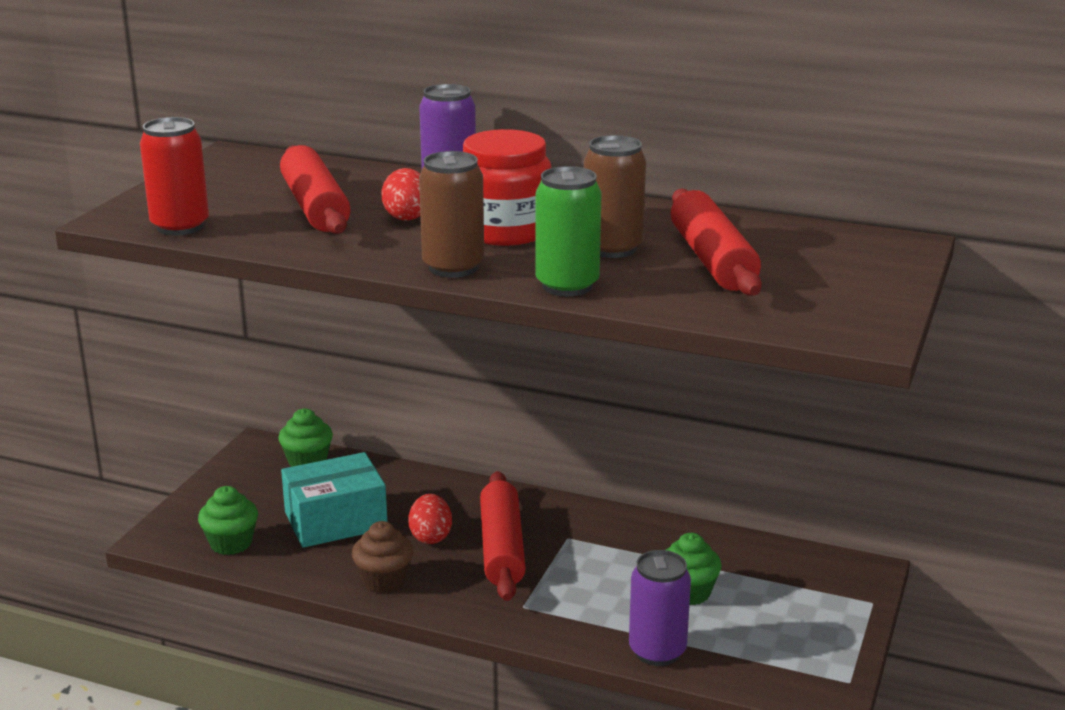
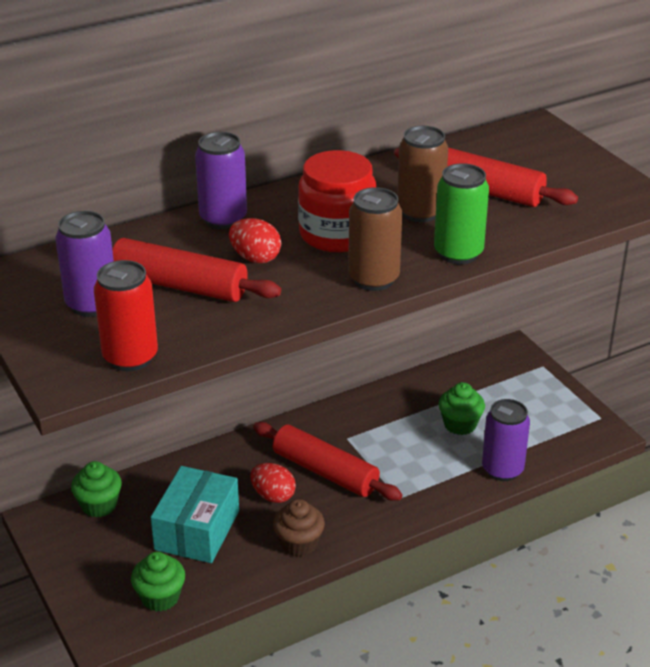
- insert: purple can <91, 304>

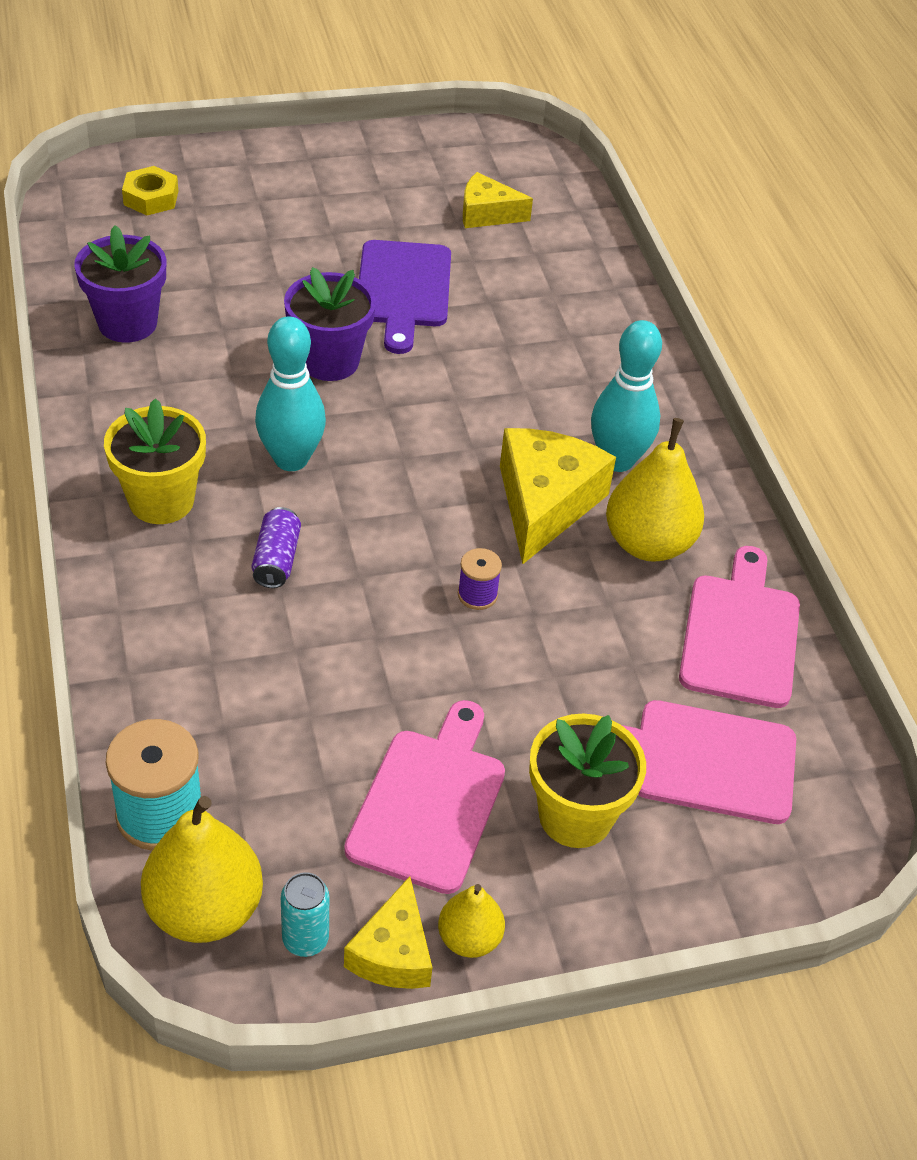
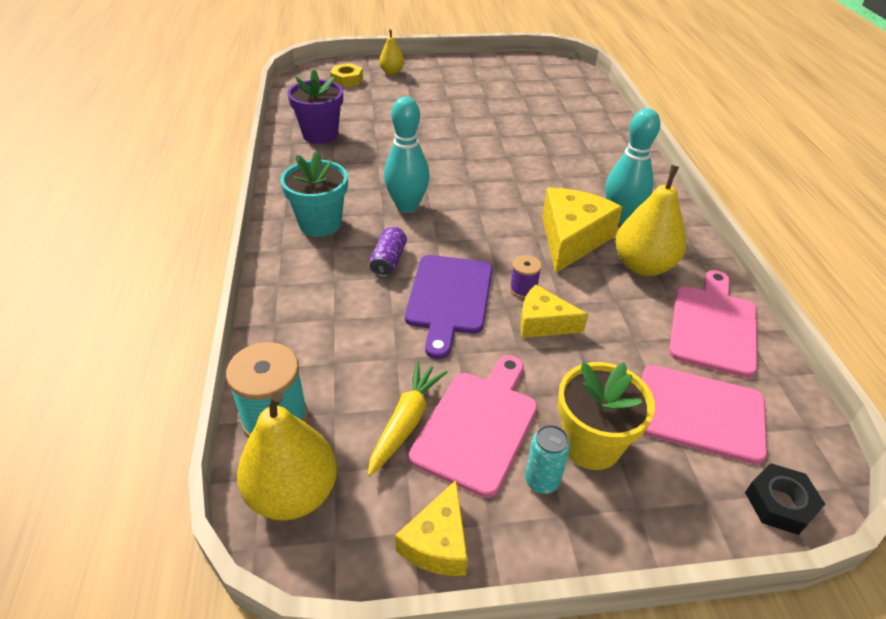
- move: yellow cheese <487, 214> to <543, 323>
- move: purple cutting board <403, 289> to <449, 298>
- delete: purple flower pot <329, 361>
- recolor: yellow flower pot <161, 500> to turquoise flower pot <320, 224>
- move: turquoise can <305, 939> to <542, 481>
- move: yellow pear <469, 938> to <392, 72>
- insert: yellow carrot <406, 422>
- insert: black nut <780, 503>

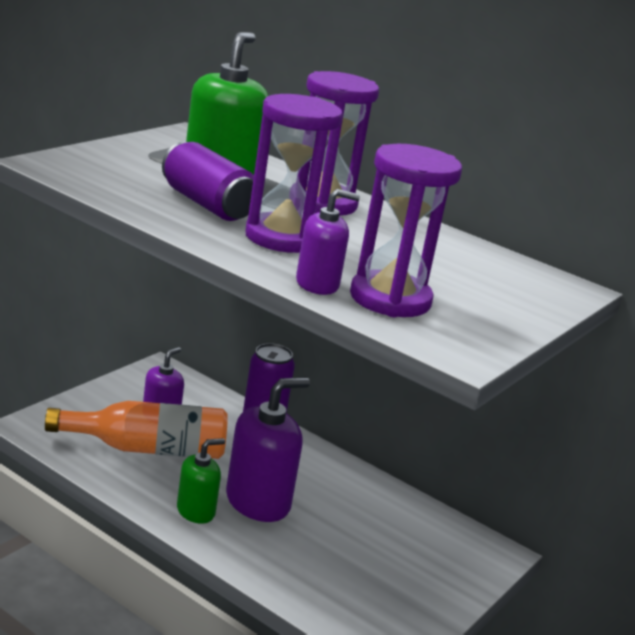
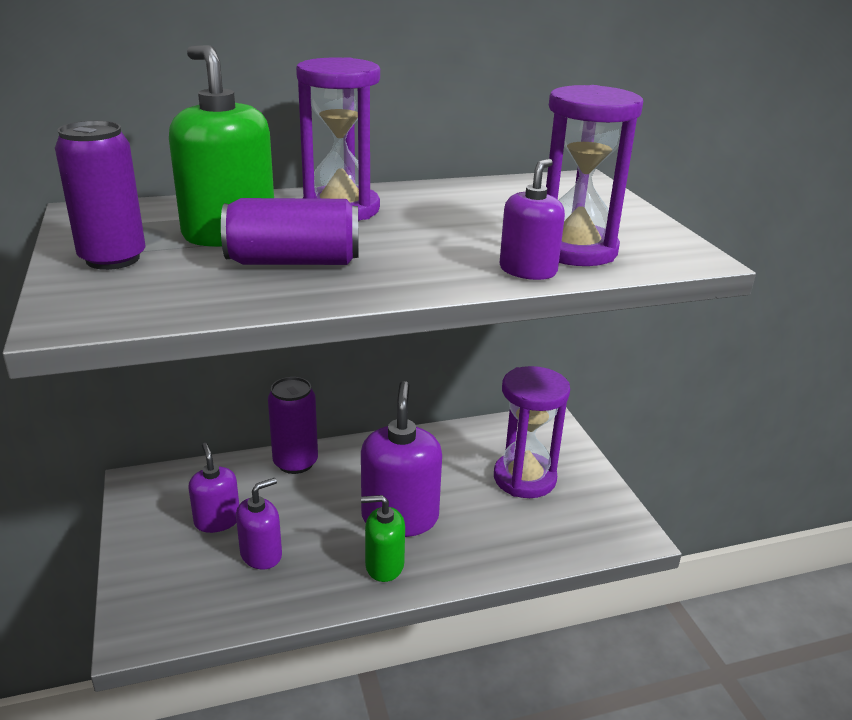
- move: purple hourglass <282, 238> to <524, 478>
- replace: orange bottle <147, 449> to purple soap dispenser <261, 554>
- rotate: green soap dispenser <196, 511> = <384, 565> 90 degrees counterclockwise
- insert: purple can <113, 259>

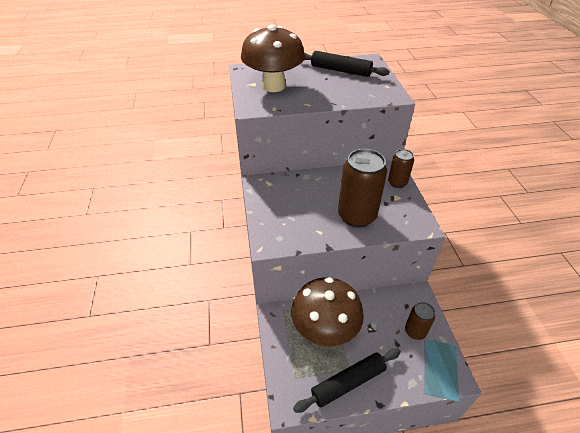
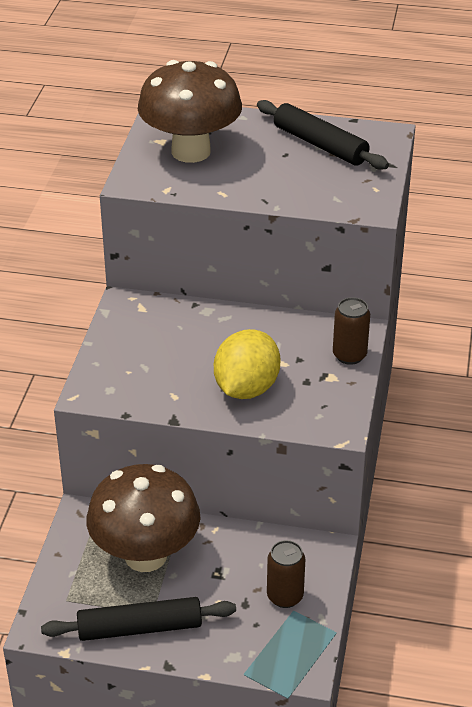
- replace: brown can <357, 216> to yellow lemon <246, 388>

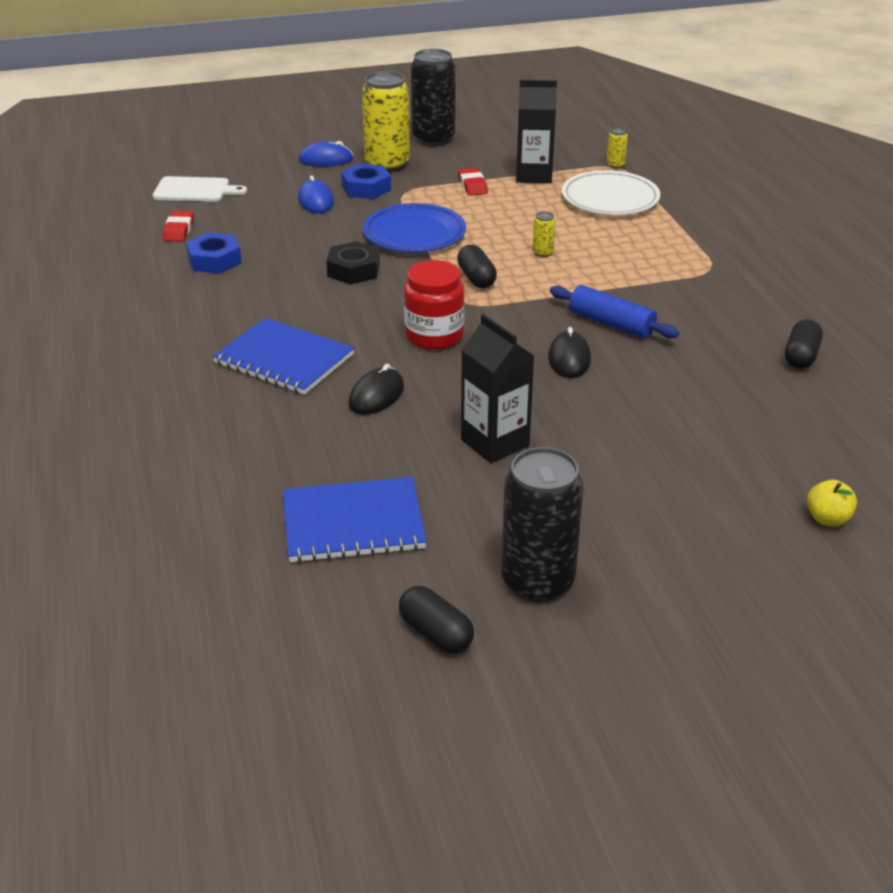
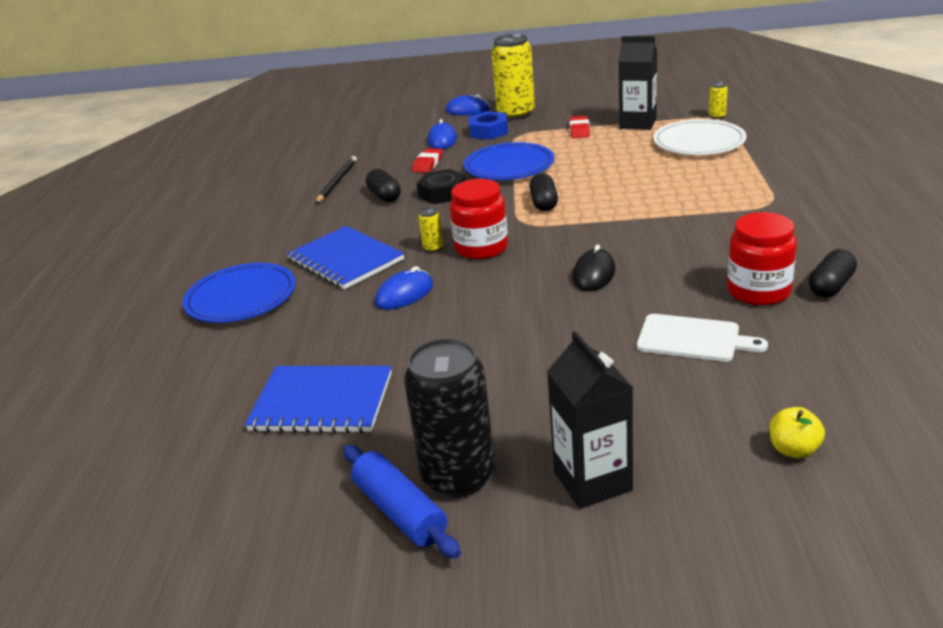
- delete: black can <433, 139>
- move: white cutting board <195, 190> to <693, 339>
- move: red eraser <178, 230> to <427, 164>
- move: yellow can <542, 253> to <433, 248>
- replace: blue nut <214, 260> to black pencil <337, 182>
- move: blue rolling pin <611, 323> to <400, 511>
- move: black carton <495, 442> to <592, 481>
- recolor: black mouse <376, 395> to blue mouse <404, 294>
- move: black capsule <436, 633> to <384, 196>
- insert: red jar <758, 291>
- insert: blue plate <241, 298>

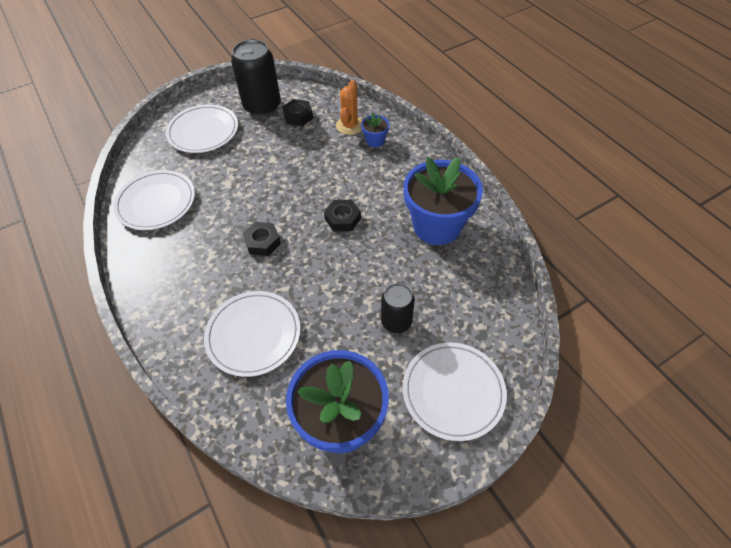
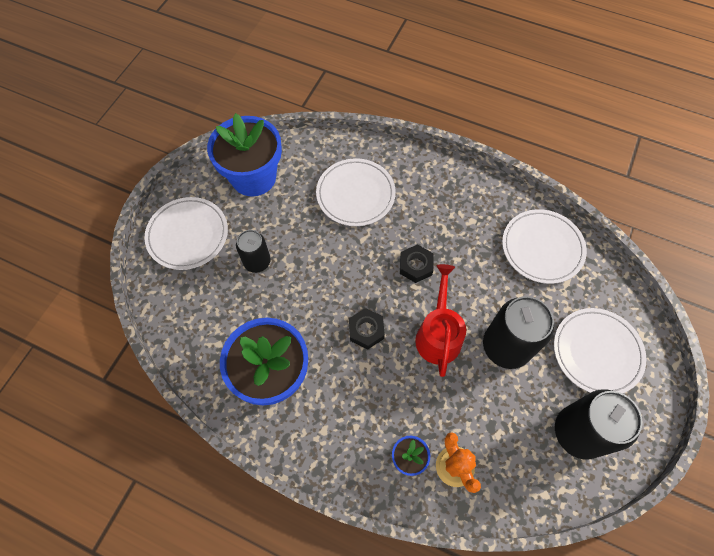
- delete: black nut <298, 116>
- insert: red watering can <438, 334>
- insert: black can <506, 346>

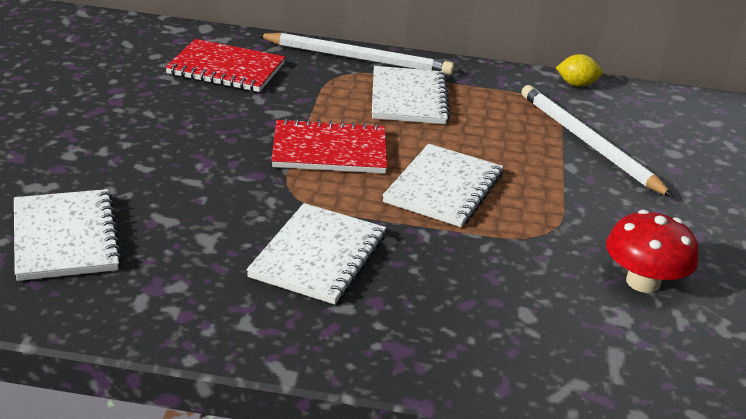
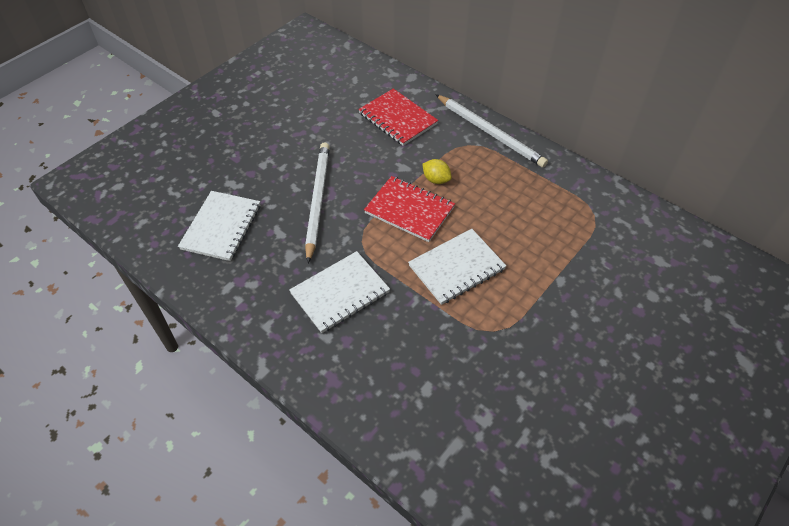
- move: yellow lemon <576, 84> to <436, 180>
- delete: white notebook <409, 98>
- move: white pencil <588, 143> to <317, 200>
- delete: red mushroom <643, 282>

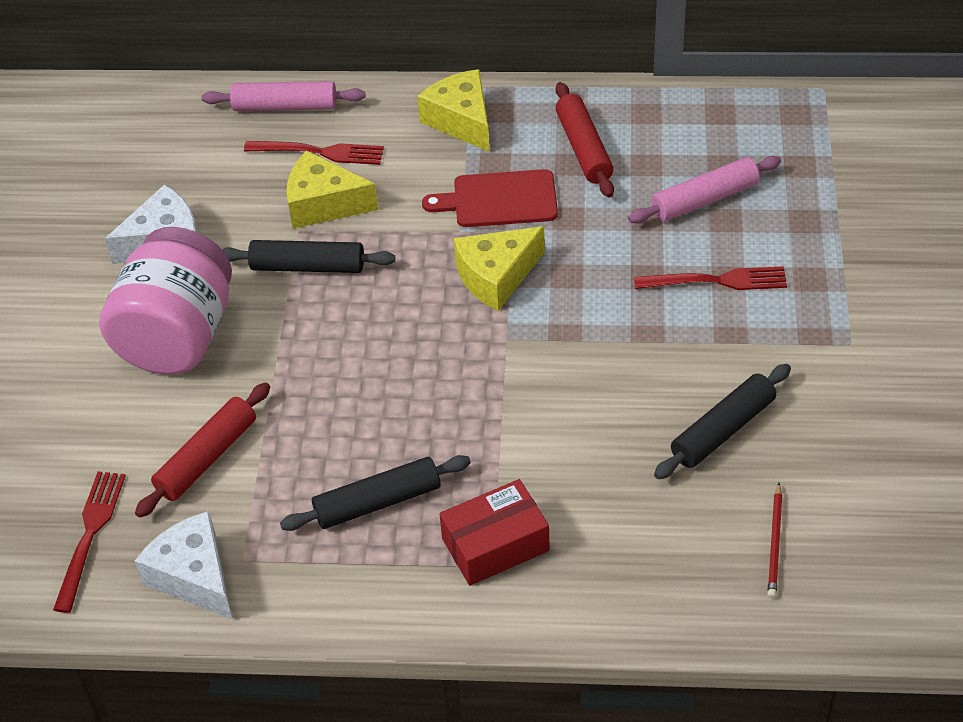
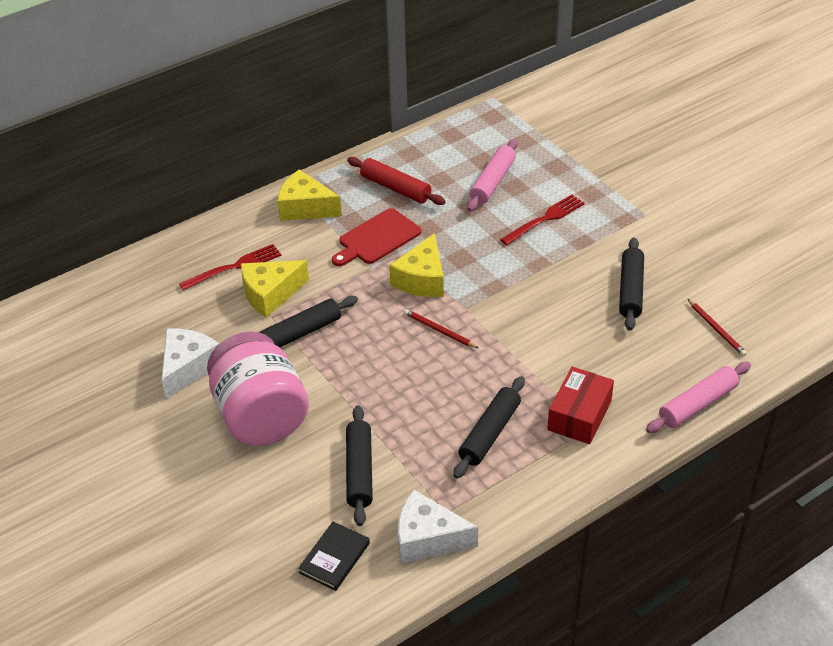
- move: pink rolling pin <285, 106> to <698, 404>
- recolor: red rolling pin <207, 458> to black rolling pin <359, 471>
- replace: red fork <90, 535> to black book <334, 558>
- insert: red pencil <439, 330>

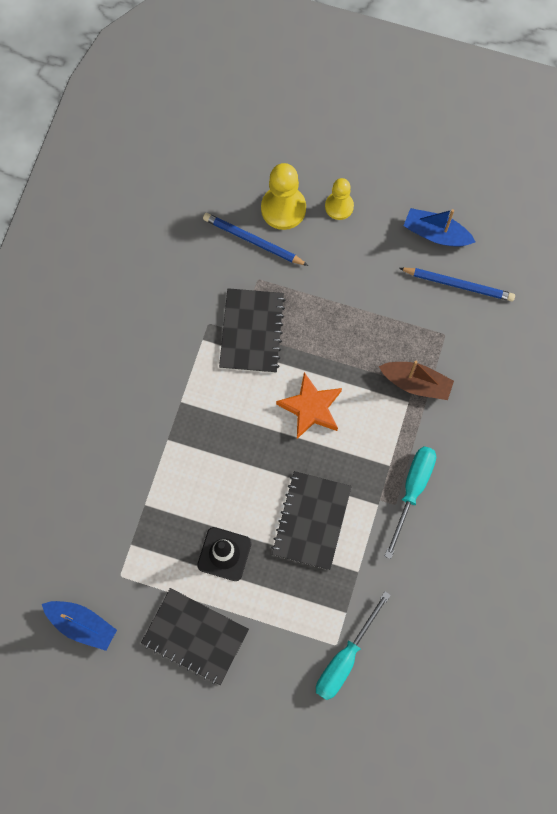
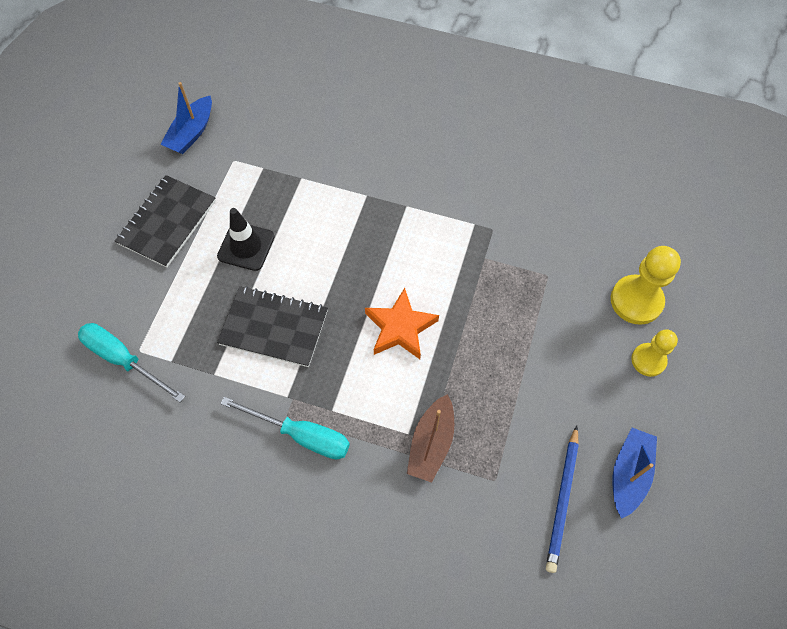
- delete: blue pencil <253, 241>
- delete: black notebook <252, 332>

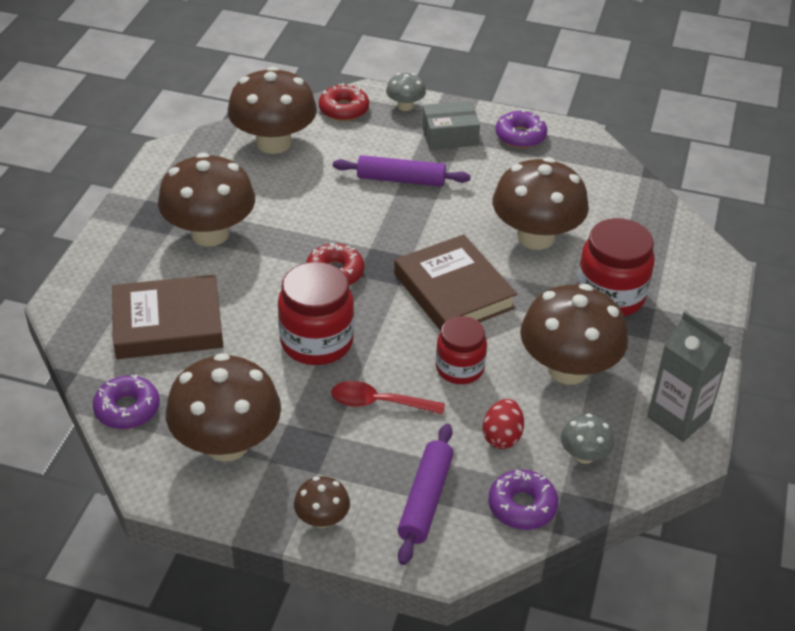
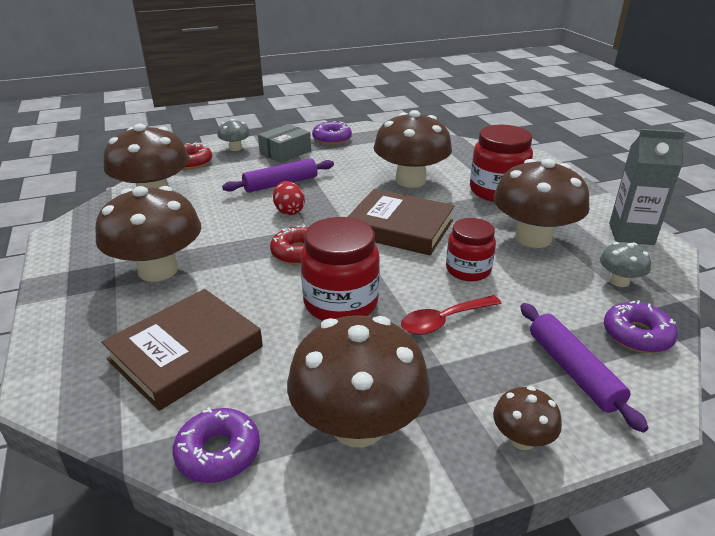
- move: red egg <502, 437> to <289, 211>

